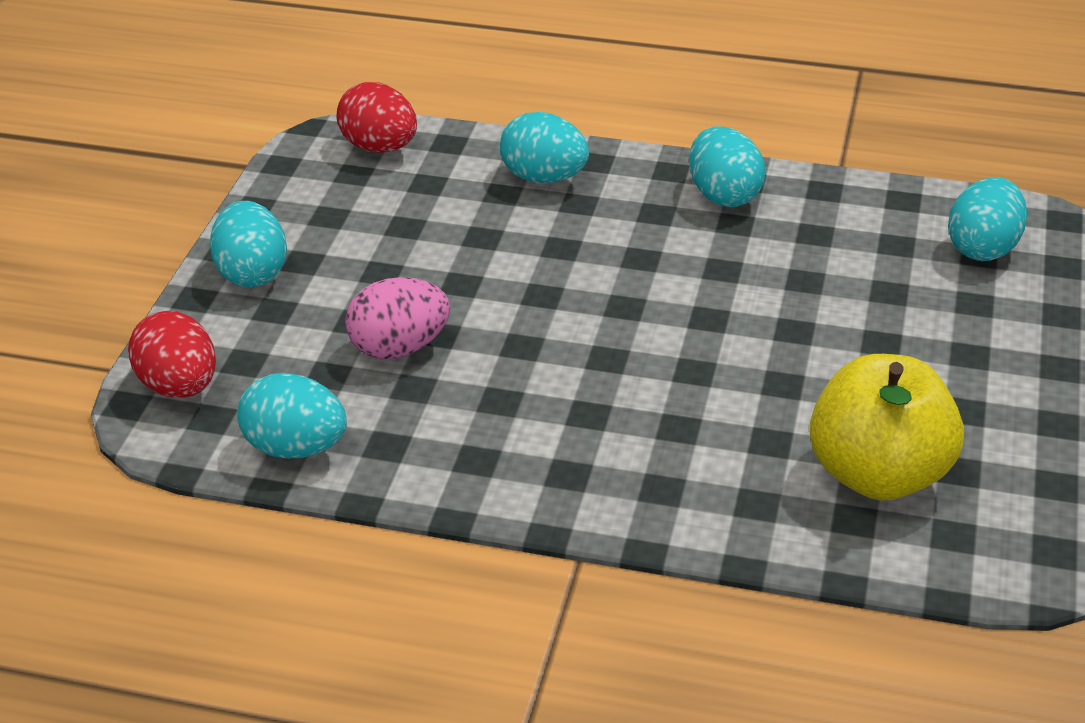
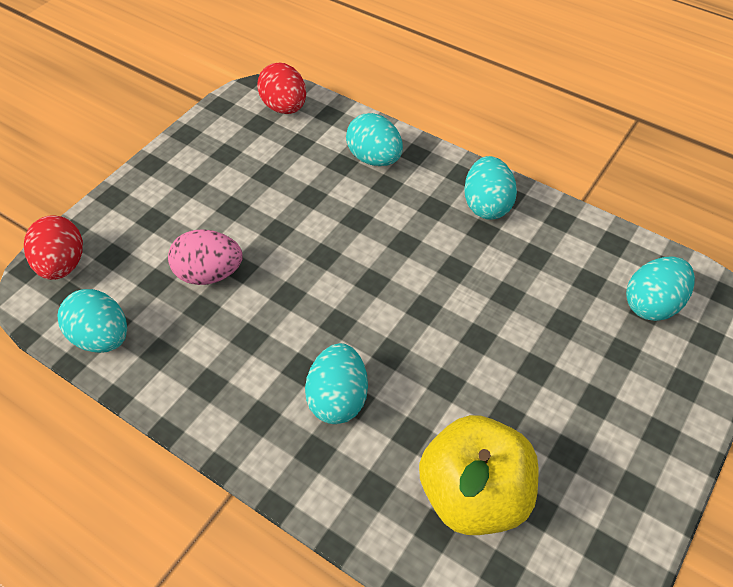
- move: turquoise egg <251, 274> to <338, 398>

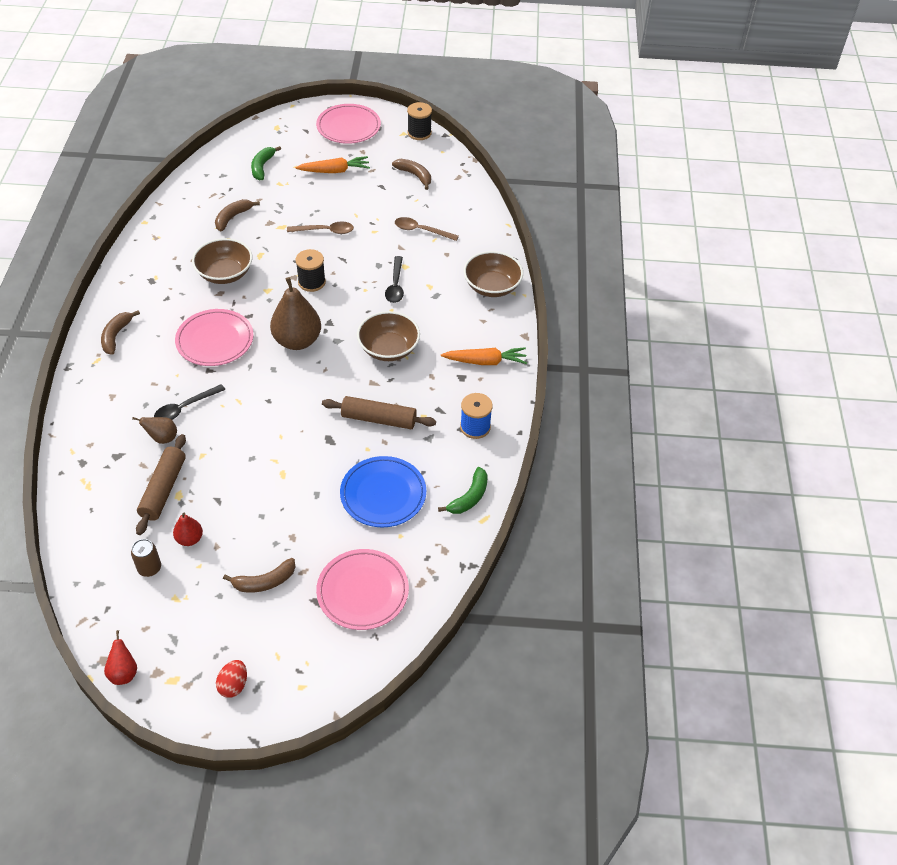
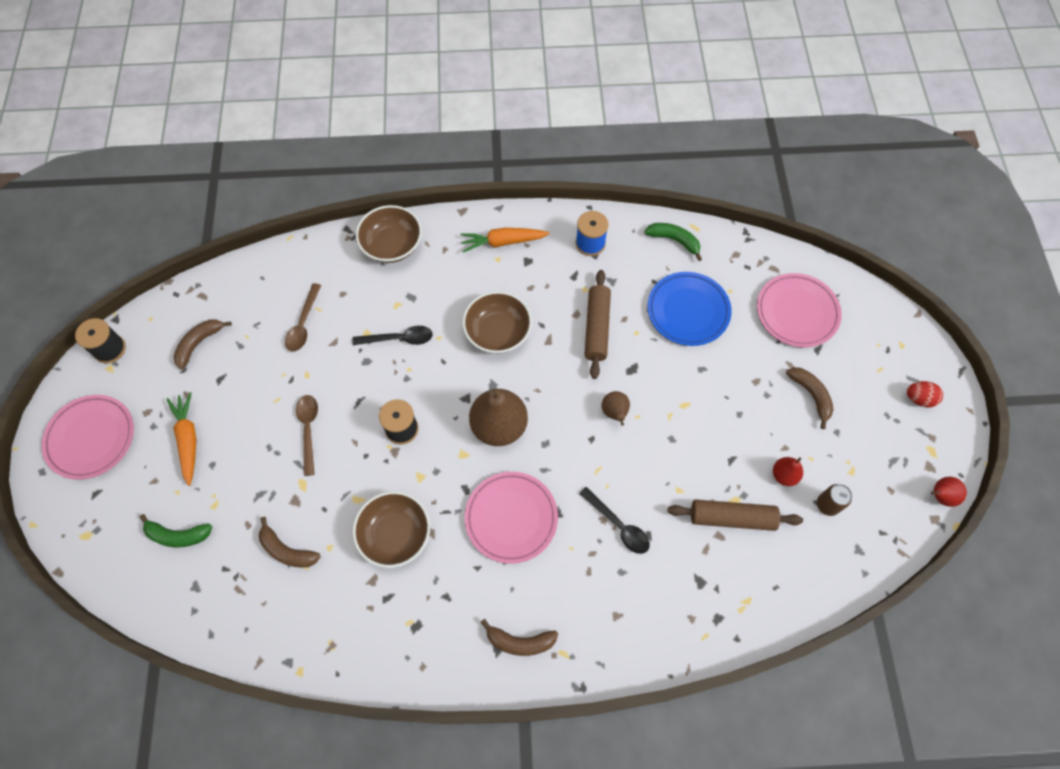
- rotate: orange carrot <485, 361> = <503, 242> 90 degrees counterclockwise
- move: brown pear <162, 438> to <614, 413>

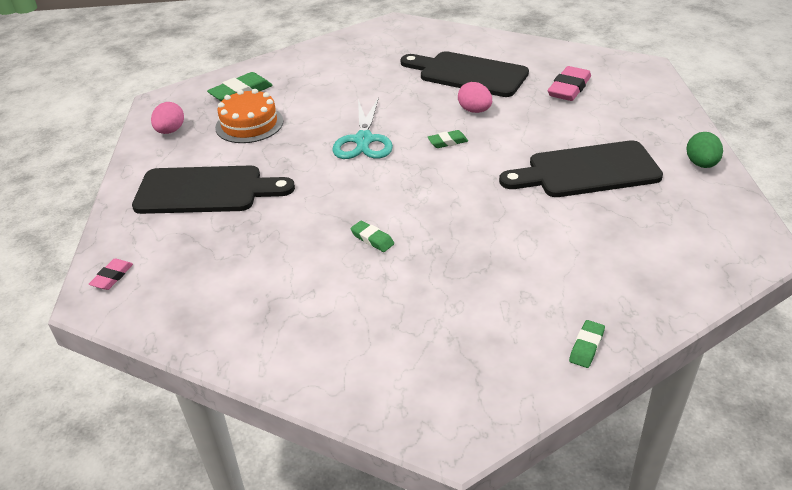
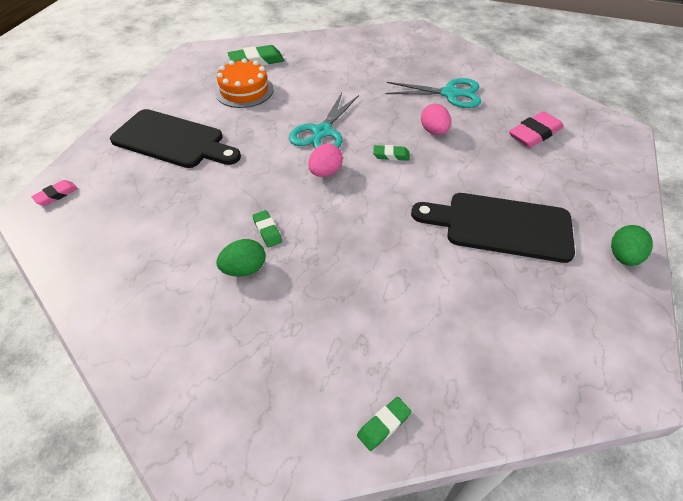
- replace: black cutting board <468, 74> to turquoise scissors <450, 94>
- move: pink egg <170, 131> to <325, 172>
- insert: green egg <244, 269>

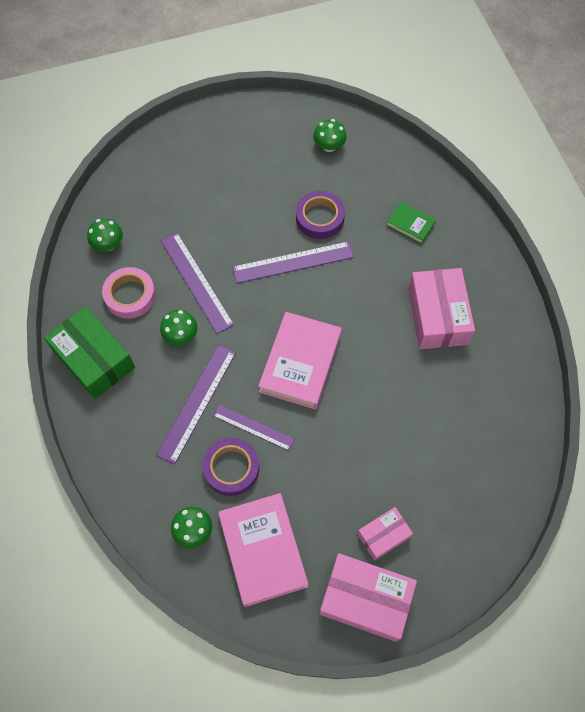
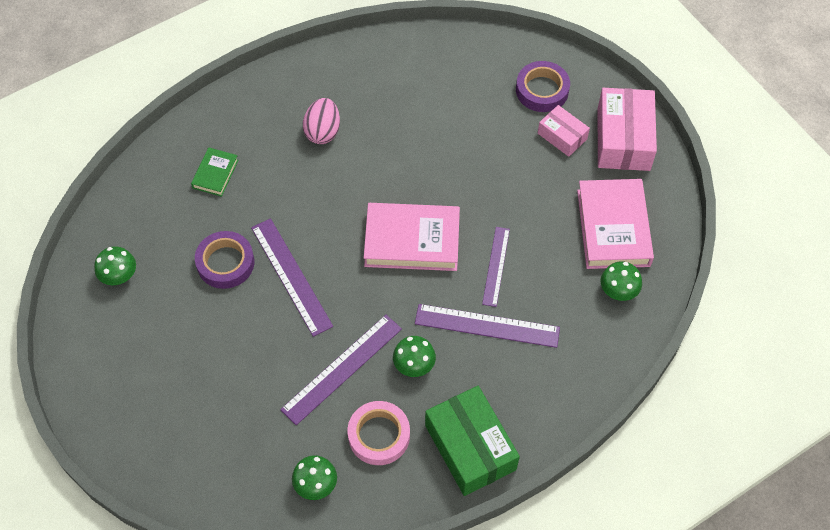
- replace: pink box <437, 316> to pink egg <323, 131>
- rotate: green box <94, 359> = <470, 447> 60 degrees counterclockwise
- move: purple tape <231, 468> to <542, 90>
- rotate: pink book <262, 550> = <613, 228> 60 degrees counterclockwise

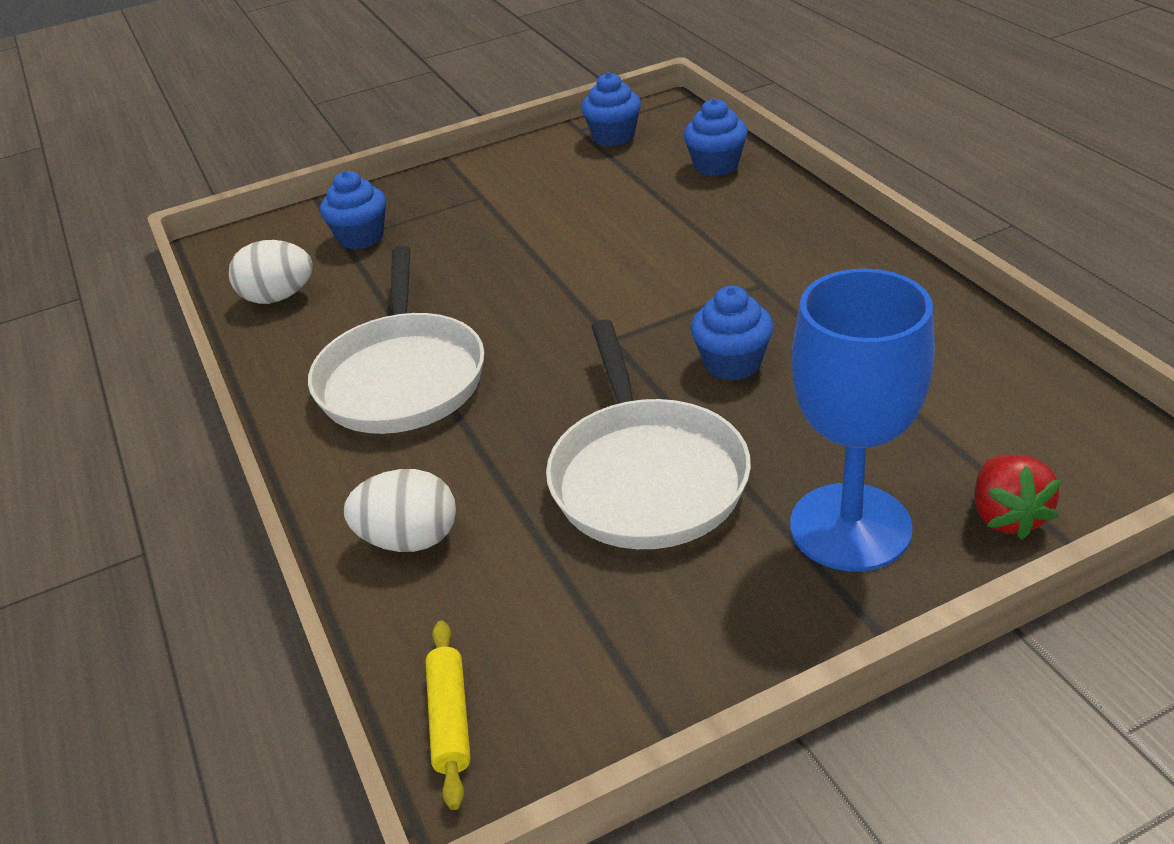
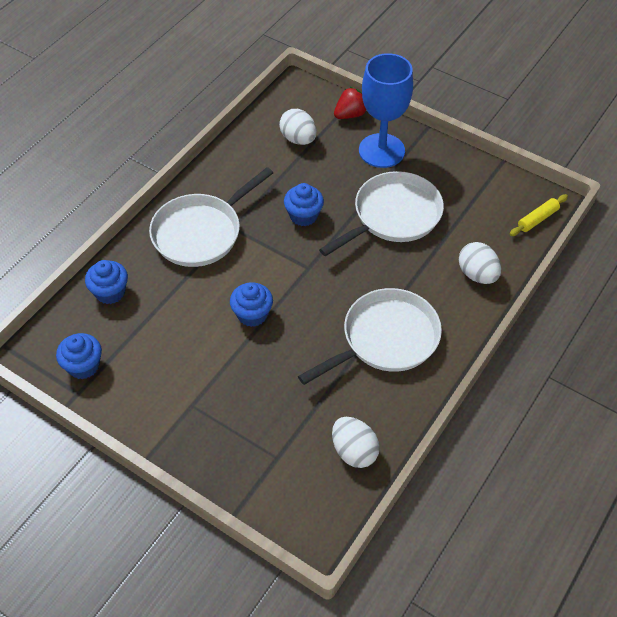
- move: blue cupcake <361, 237> to <252, 314>
- insert: white egg <298, 139>
- insert: white pan <201, 232>

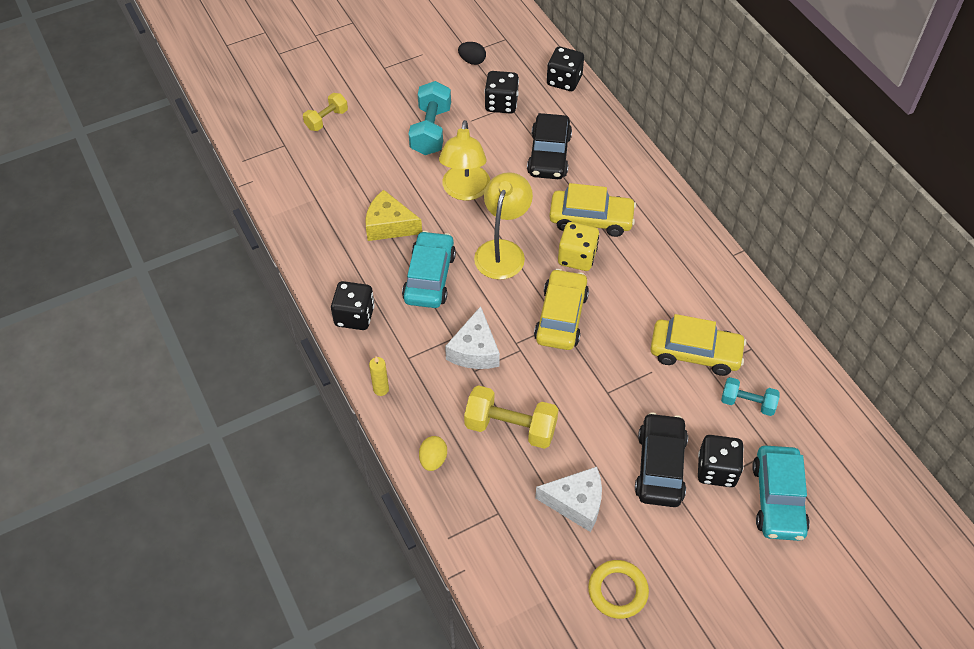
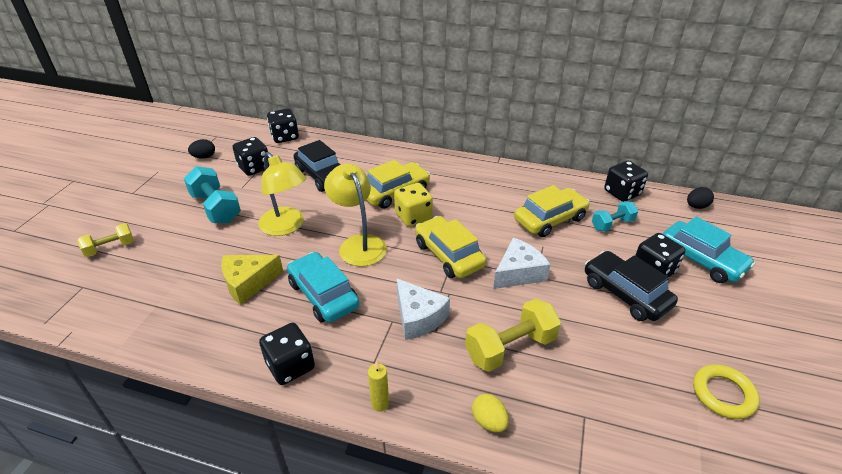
- rotate: yellow dumbbell <326, 119> = <110, 248> 60 degrees clockwise
- move: white cheese <576, 503> to <518, 273>
- insert: black dice <622, 193>
- insert: black egg <696, 206>

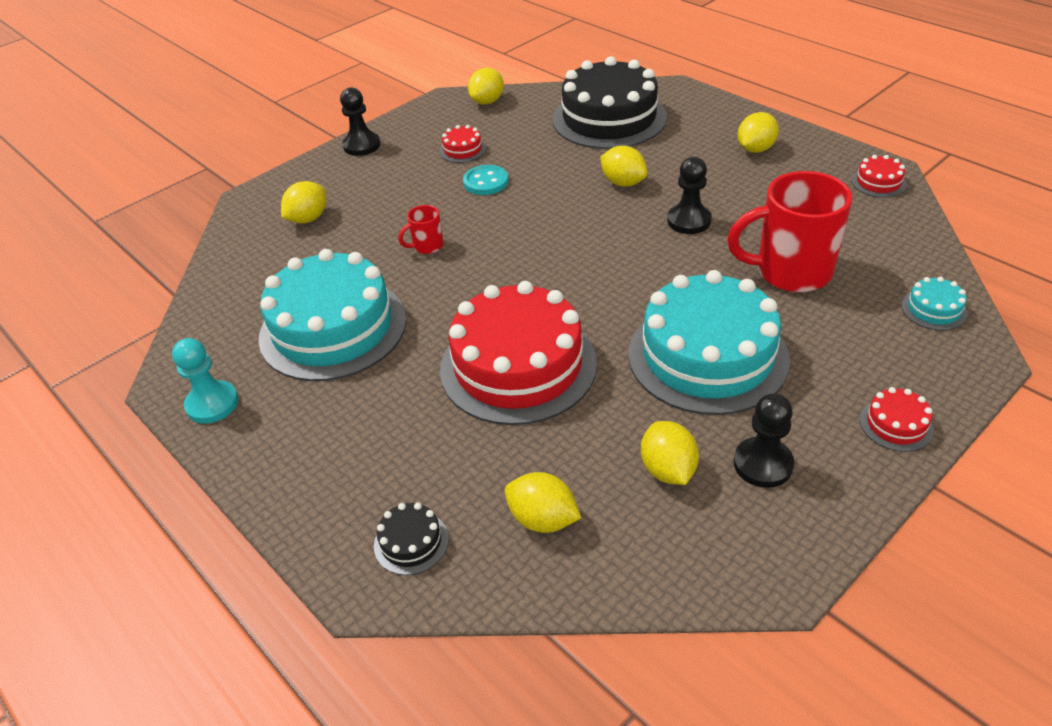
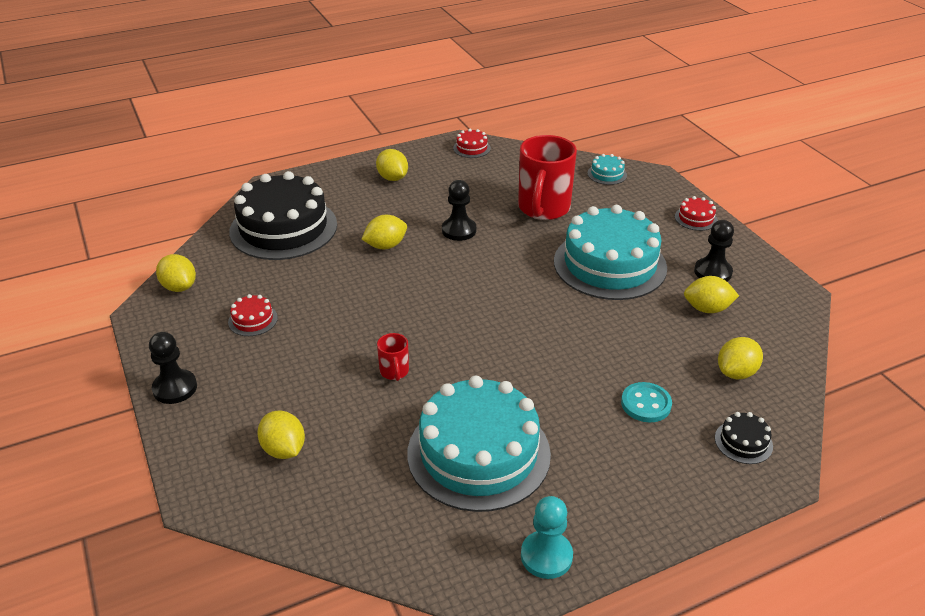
- move: turquoise button <486, 182> to <646, 404>
- delete: red cake <518, 366>

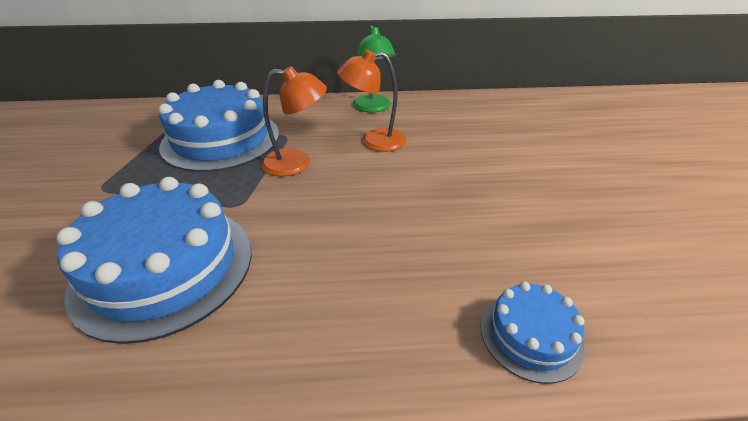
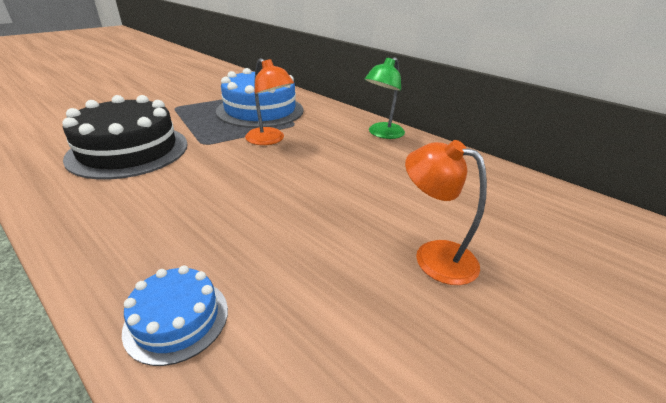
- move: orange lamp <374, 141> to <434, 255>
- recolor: blue cake <164, 267> to black cake <129, 150>

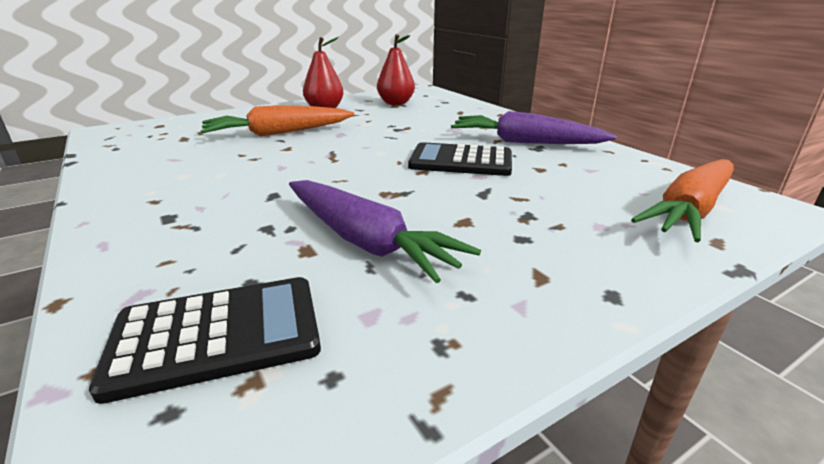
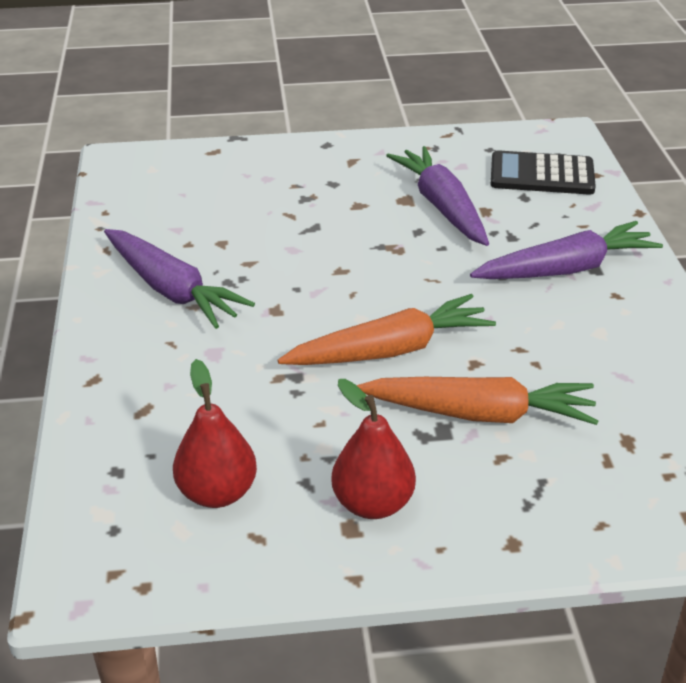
- delete: black calculator <461, 161>
- move: orange carrot <690, 210> to <389, 350>
- insert: purple carrot <565, 269>

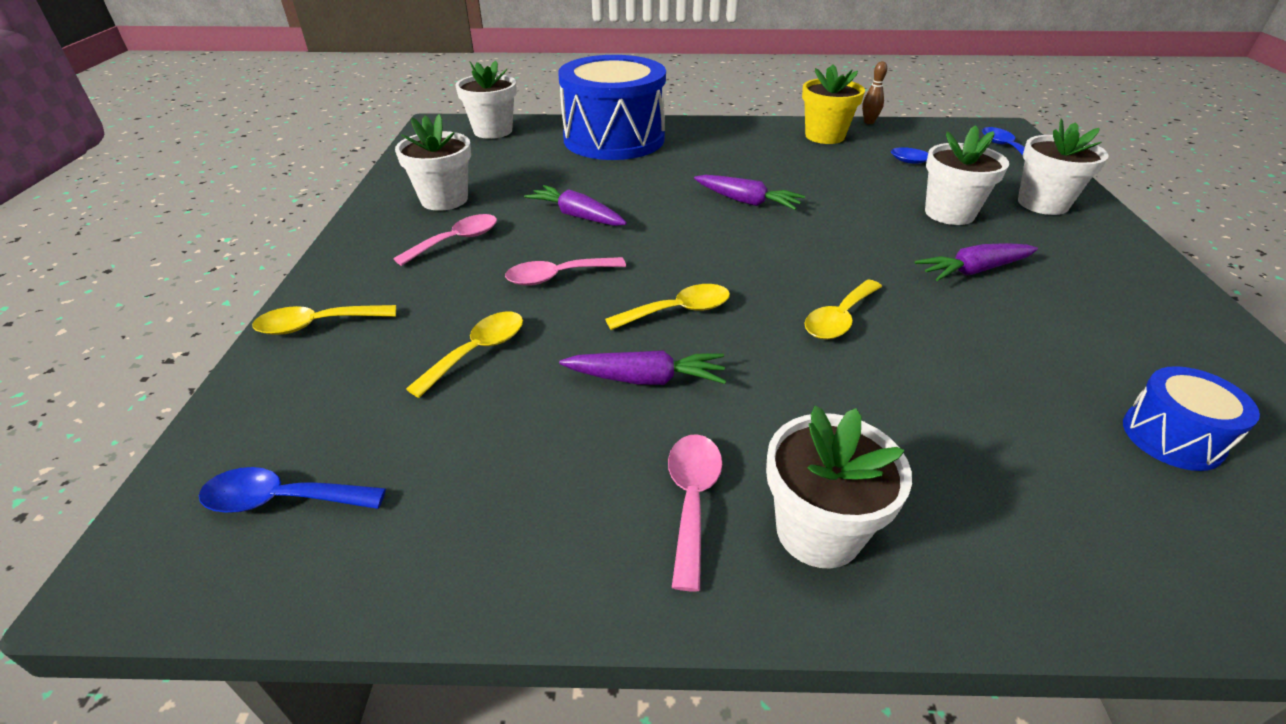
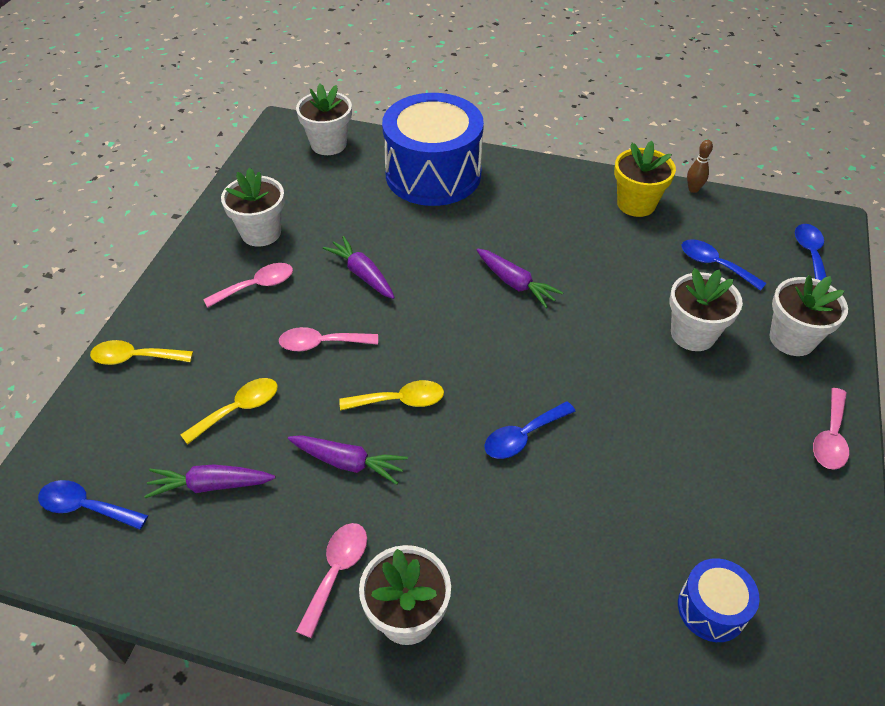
- move: purple carrot <973, 271> to <210, 485>
- recolor: yellow spoon <839, 319> to blue spoon <523, 436>
- insert: pink spoon <830, 437>

